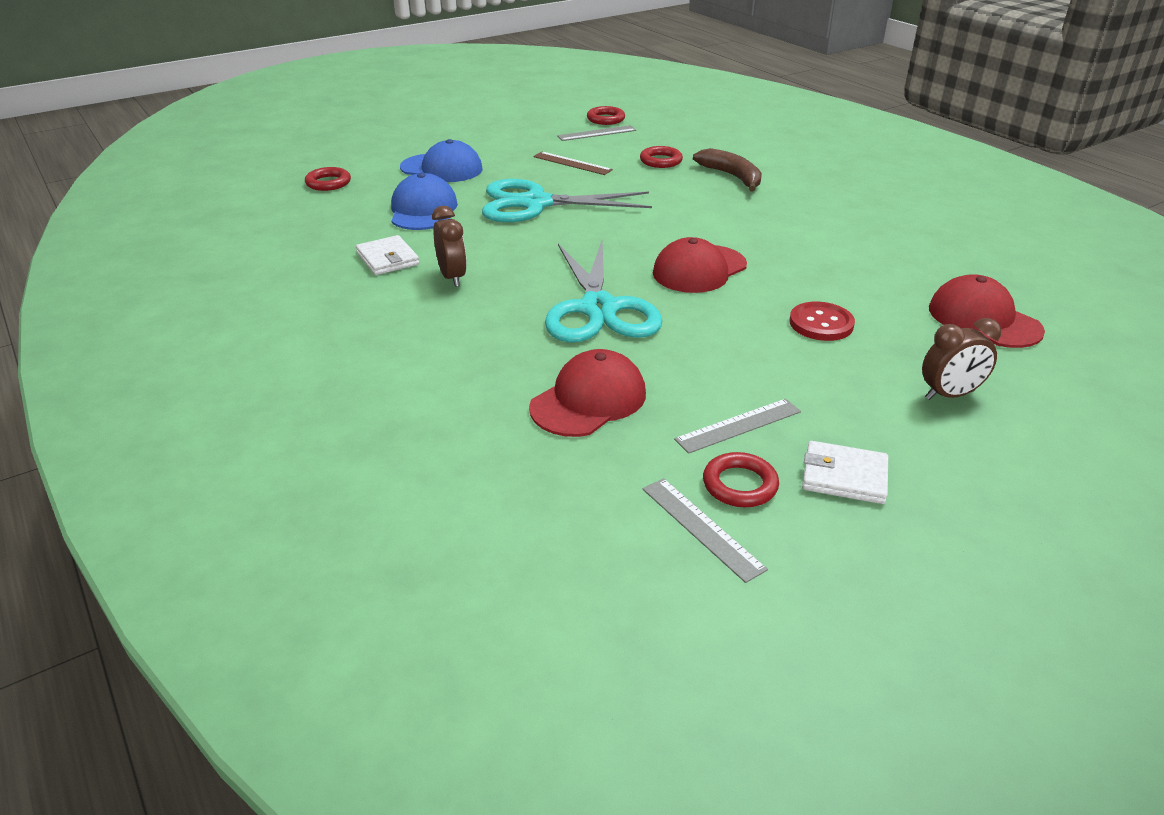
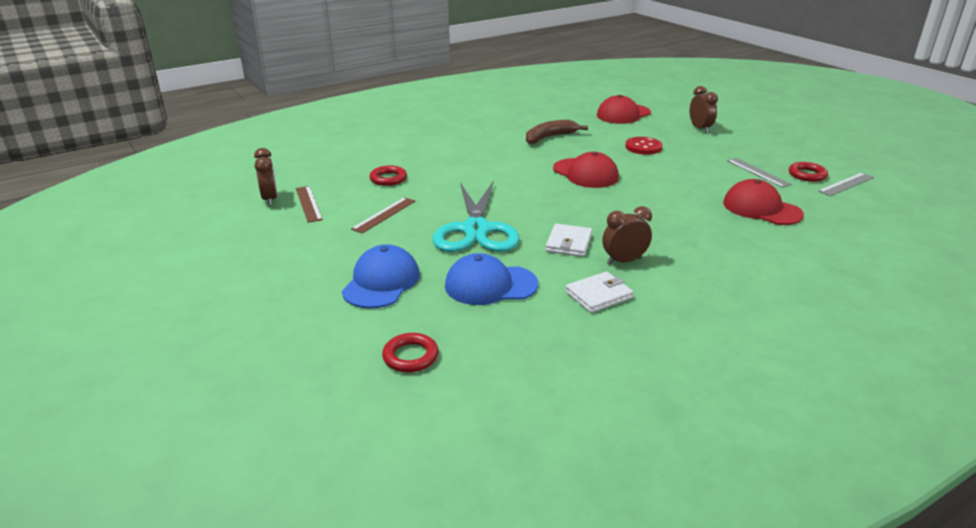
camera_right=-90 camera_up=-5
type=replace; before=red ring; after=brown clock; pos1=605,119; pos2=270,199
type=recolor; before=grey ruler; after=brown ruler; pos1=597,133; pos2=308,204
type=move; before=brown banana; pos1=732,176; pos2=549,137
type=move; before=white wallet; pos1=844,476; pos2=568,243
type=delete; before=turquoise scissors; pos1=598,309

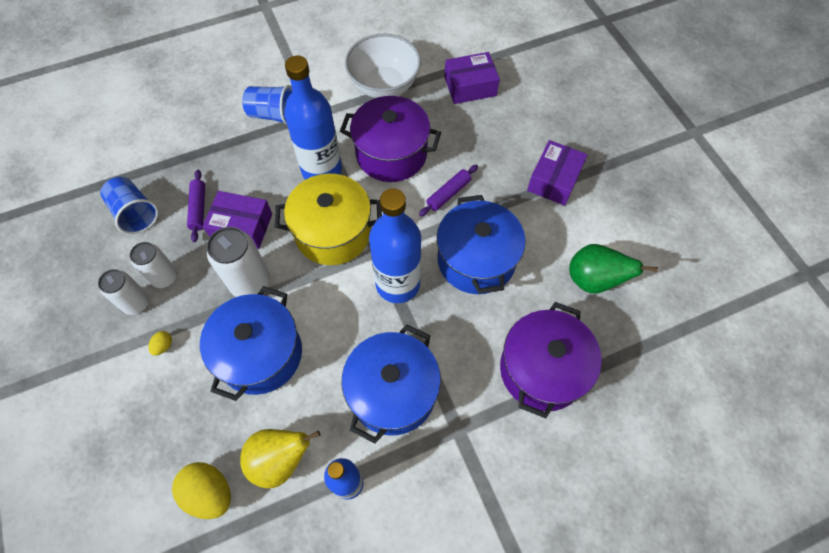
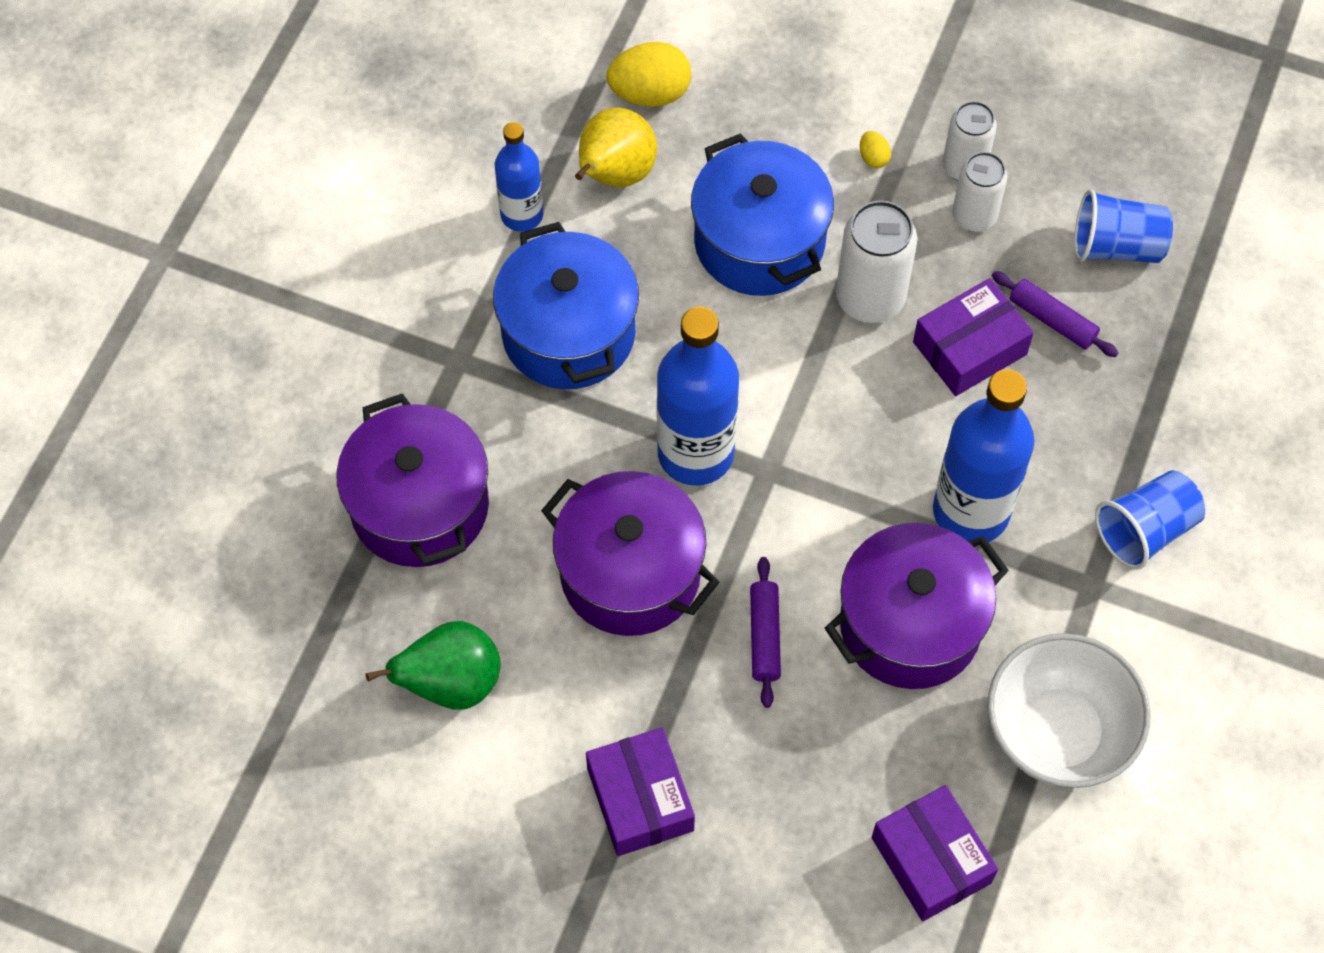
camera_right=135 camera_up=0
type=recolor; before=blue pot; after=purple pot; pos1=476,260; pos2=630,573
type=rotate; before=purple box; pos1=470,86; pos2=931,860; turn=-60
type=delete; before=yellow pot; pos1=333,233

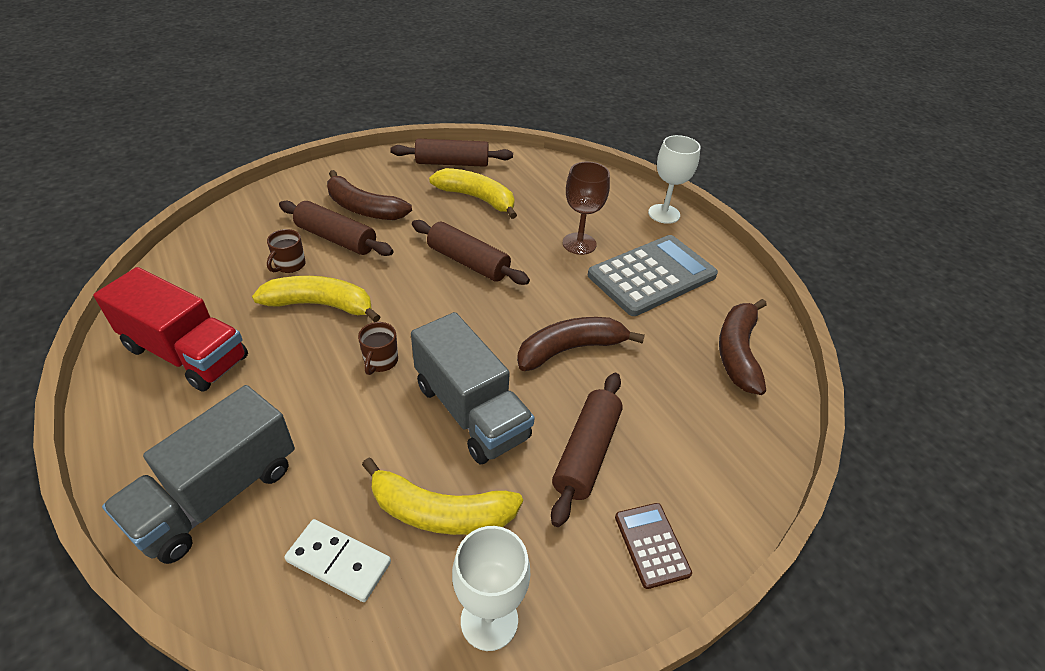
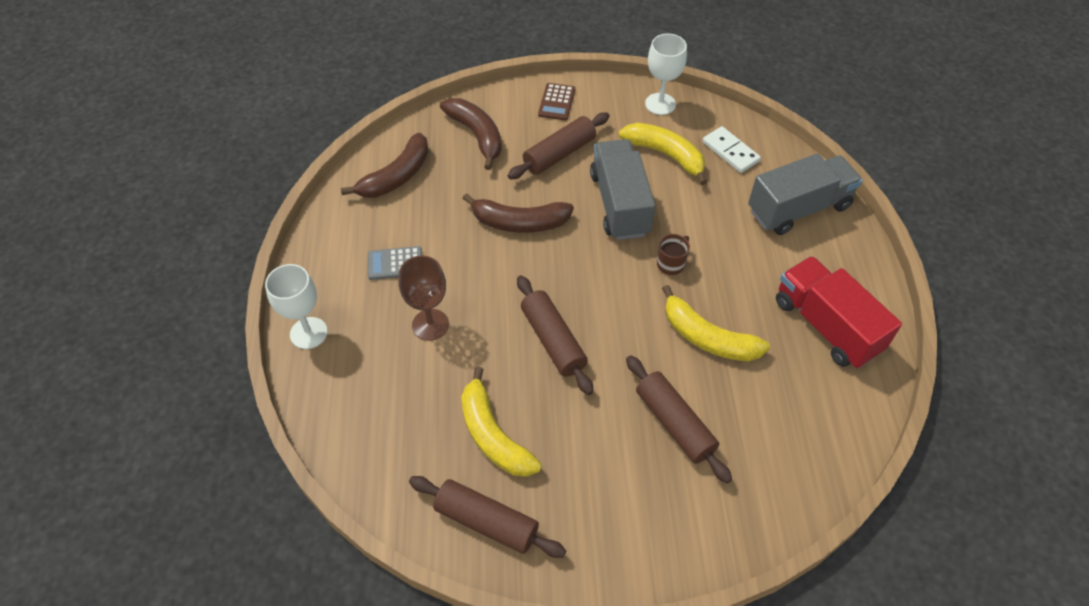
camera_right=-150 camera_up=10
type=resize; before=grey calculator; pos1=652,275; pos2=395,263; scale=0.48
type=move; before=brown banana; pos1=363,208; pos2=477,135
type=delete; before=brown mug; pos1=289,265

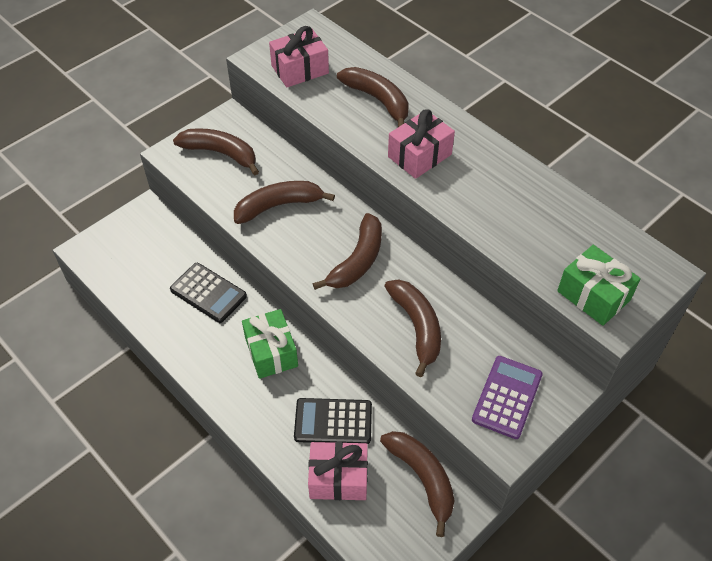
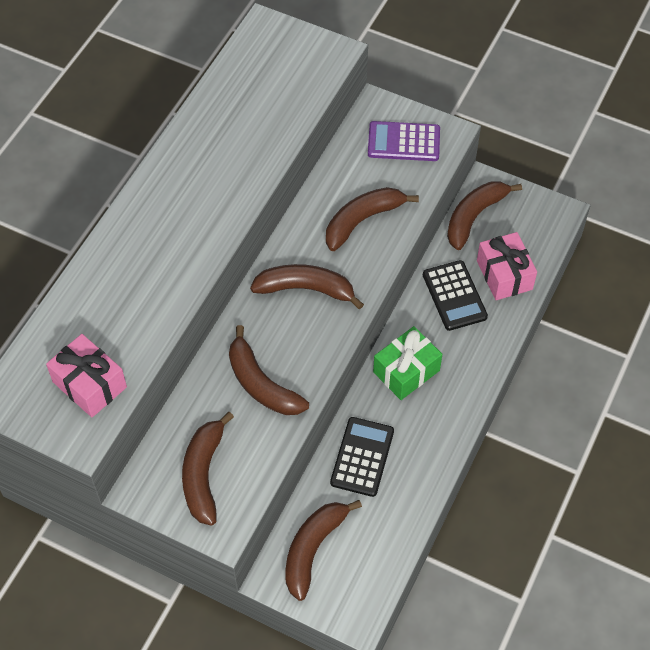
camera_right=-110 camera_up=5
type=move; before=brown banana; pos1=378,100; pos2=313,549
type=delete; before=pink gift; pos1=419,155
type=delete; before=green gift; pos1=593,295

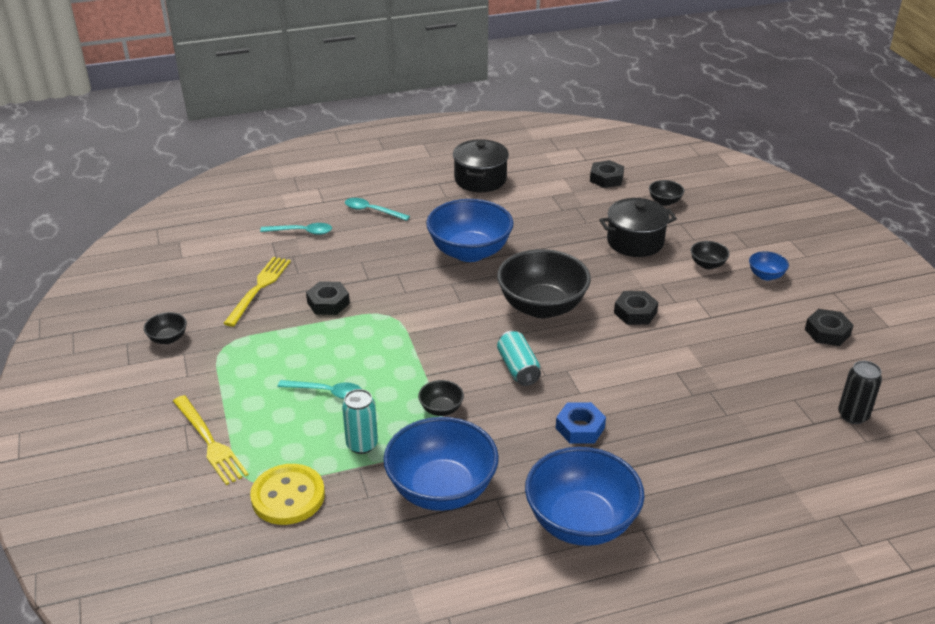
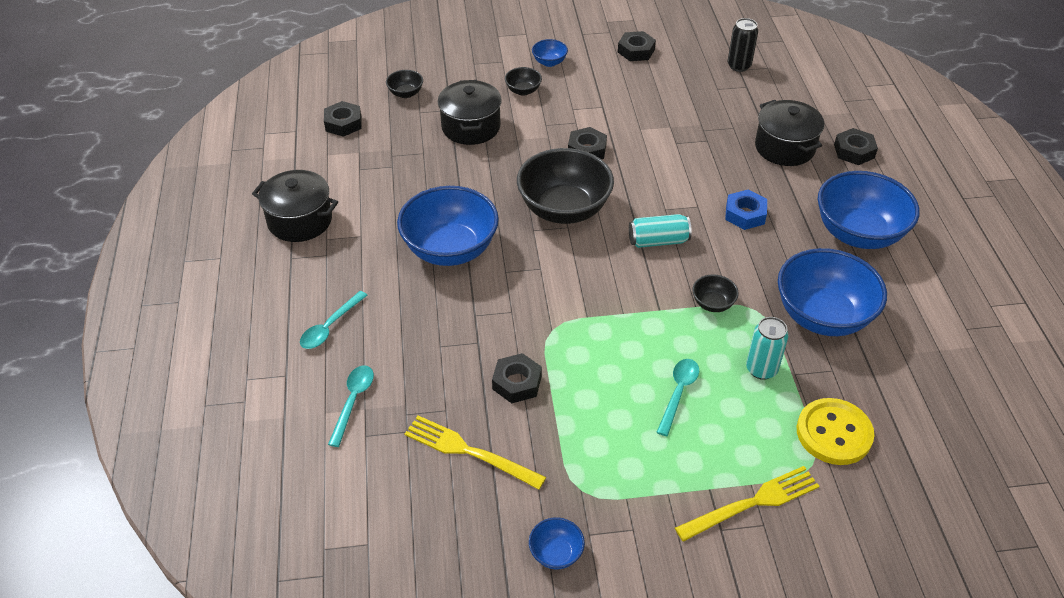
camera_right=-80 camera_up=10
type=recolor; before=black bowl; after=blue bowl; pos1=168,339; pos2=556,553
type=insert; after=black pot; pos2=784,147
type=insert; after=black nut; pos2=854,151

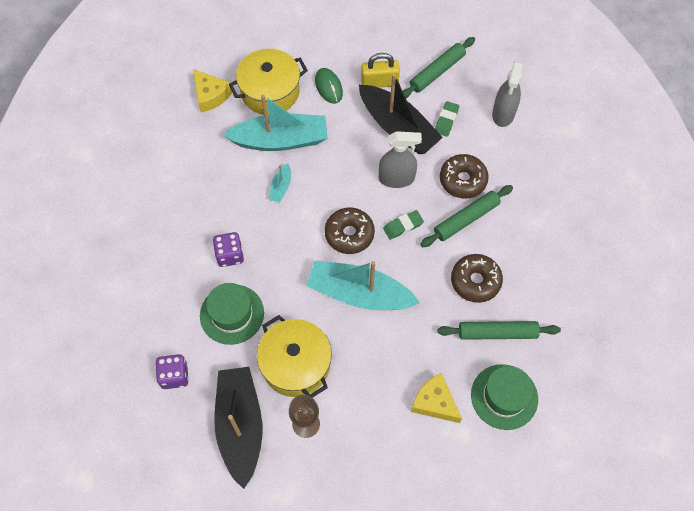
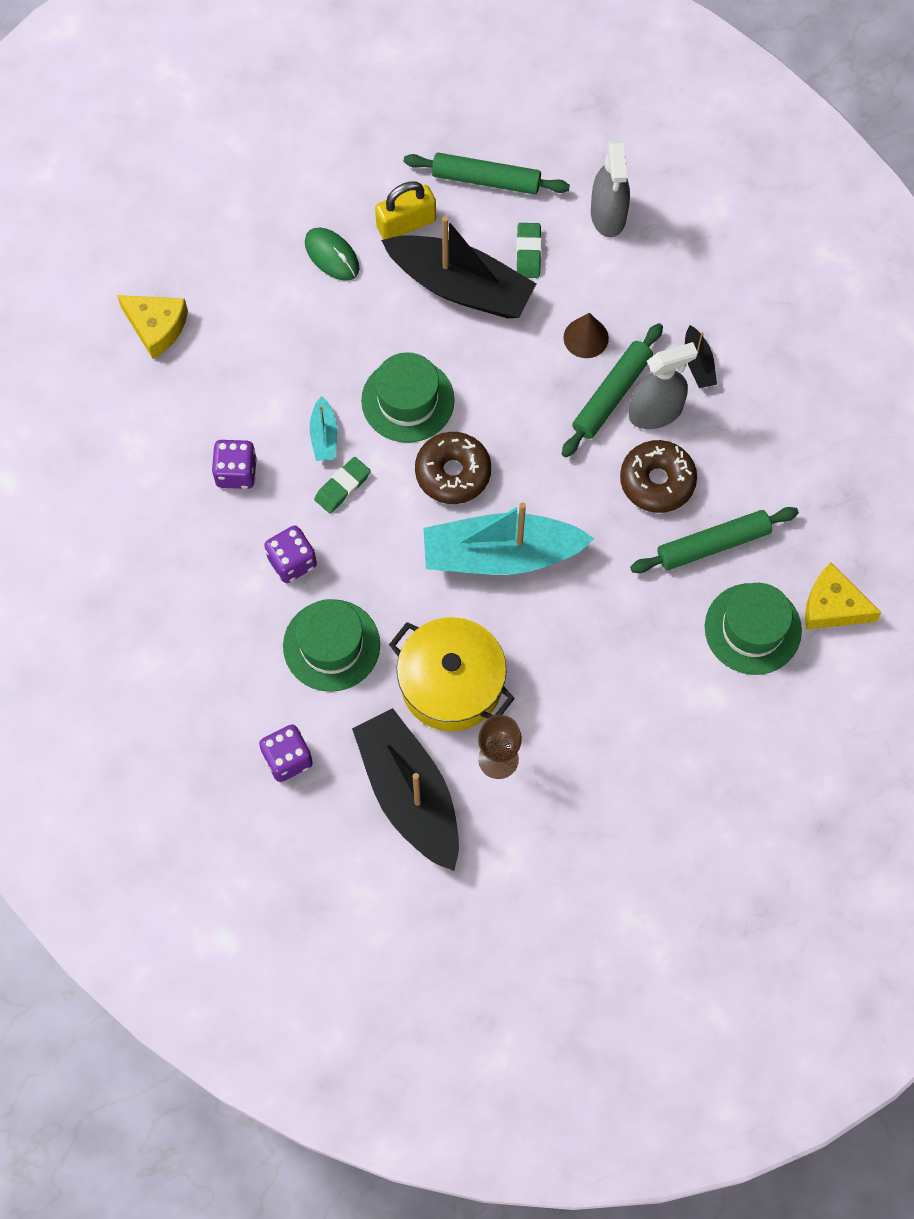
camera_right=-20 camera_up=5
type=insert; after=purple dice; pos2=236,472
type=move; before=green eraser; pos1=403,226; pos2=342,487
type=insert; after=green hat; pos2=407,400
type=rotate; before=green rolling pin; pos1=437,72; pos2=486,179; turn=75
type=replace; before=brown donut; after=brown cone; pos1=462,180; pos2=586,338
type=move; before=grey spray bottle; pos1=396,178; pos2=655,412
type=insert; after=black boat; pos2=698,364
type=move; before=yellow cheese; pos1=434,402; pos2=832,606
type=delete; before=turquoise boat; pos1=280,140
type=delete; before=yellow pot; pos1=270,92

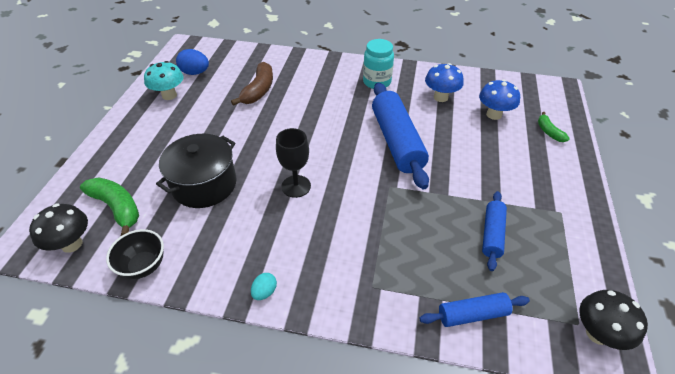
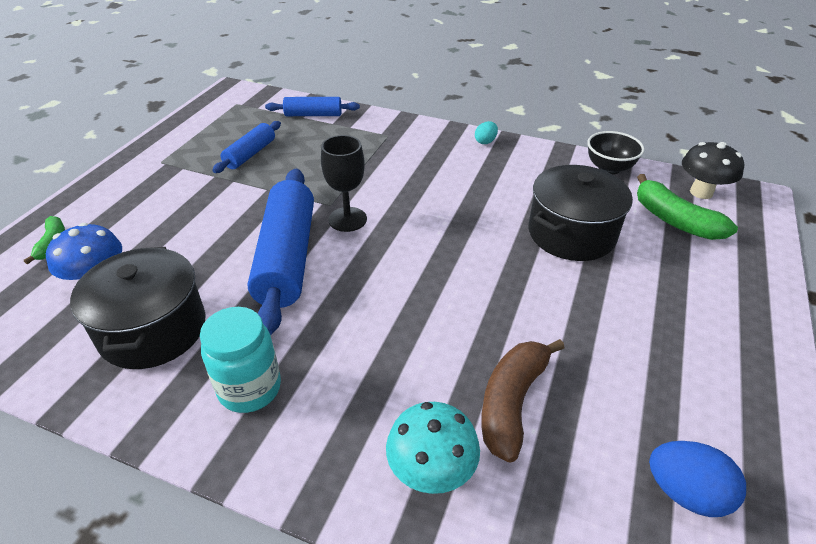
camera_right=-170 camera_up=-5
type=replace; before=blue mushroom; after=black pot; pos1=440,97; pos2=153,329
type=move; before=black goblet; pos1=296,186; pos2=347,219
type=move; before=turquoise mushroom; pos1=169,95; pos2=431,472
type=delete; before=black mushroom; pos1=597,333

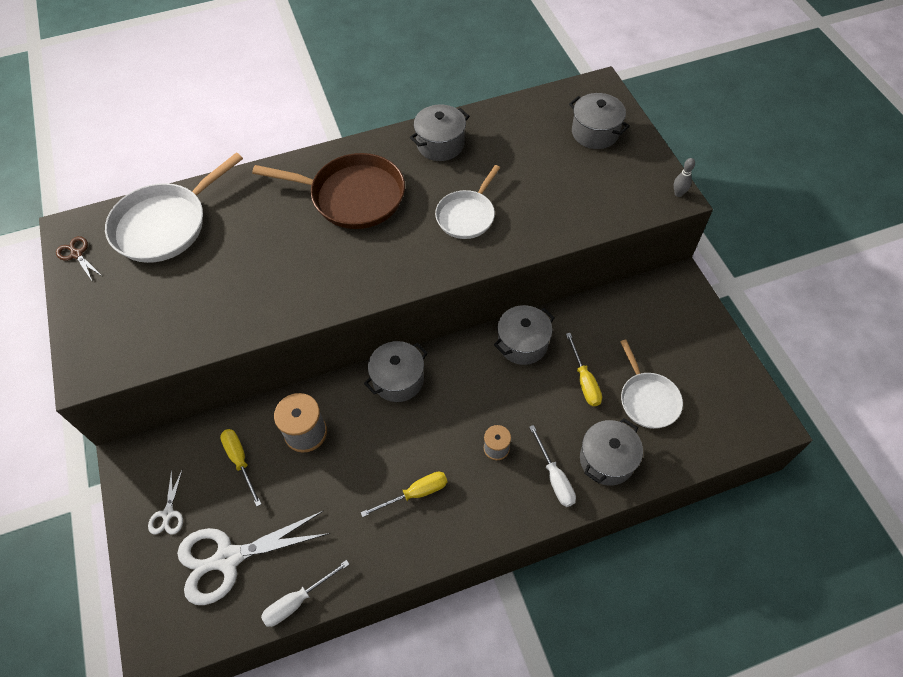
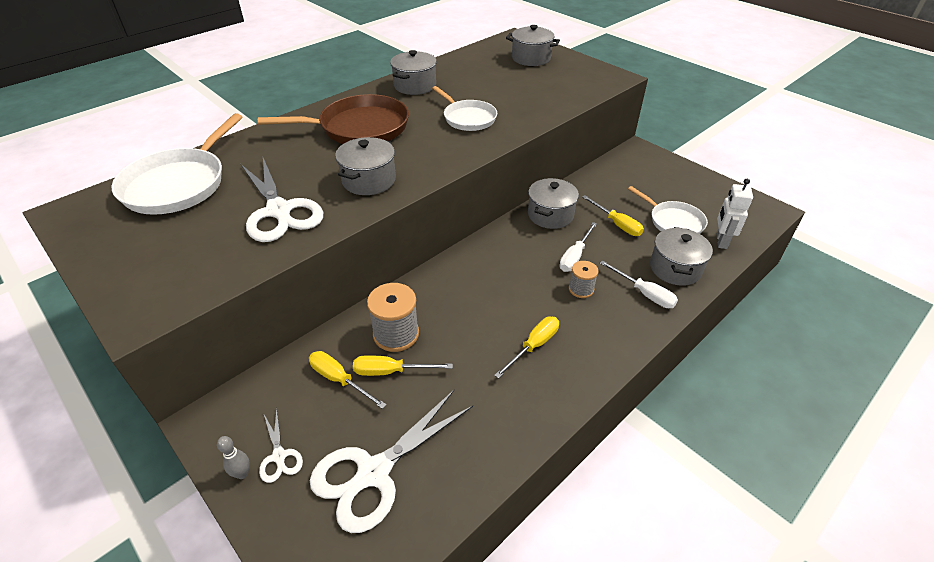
camera_right=-25 camera_up=-15
type=move; before=grey bowling pin; pos1=678,193; pos2=242,473
type=insert; after=white scissors; pos2=279,211
type=move; before=grey pot; pos1=398,380; pos2=369,180
type=insert; after=yellow screwdriver; pos2=391,371
type=rotate; before=white pan; pos1=467,216; pos2=468,118; turn=-45
type=move; before=white screwdriver; pos1=297,601; pos2=575,256
type=insert; after=white robot; pos2=721,241
type=delete; before=brown scissors; pos1=76,254

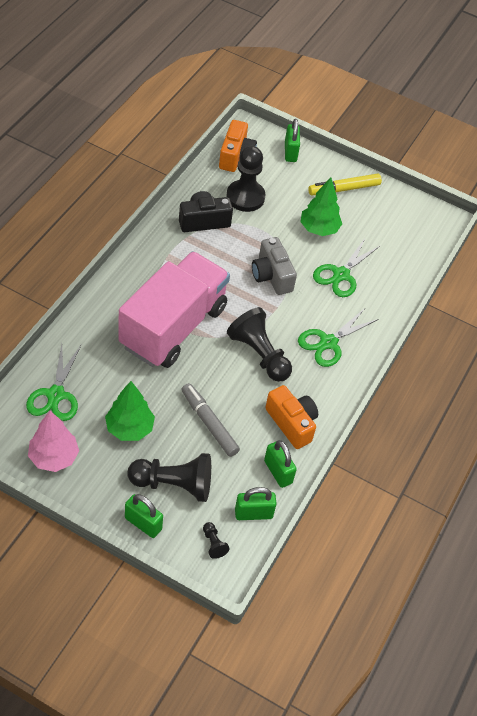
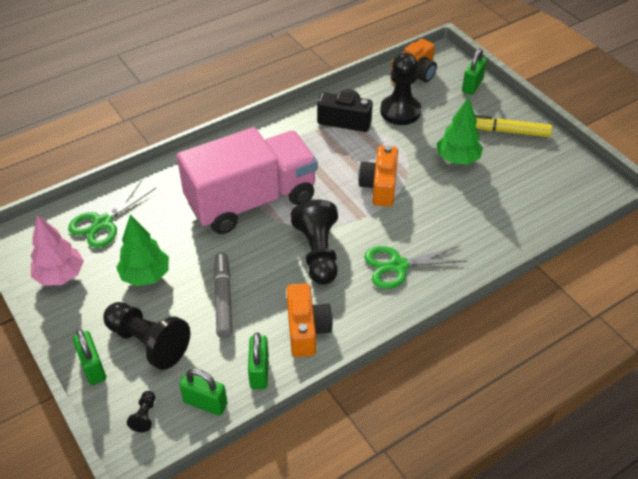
camera_right=35 camera_up=-5
type=recolor; before=grey camera; after=orange camera; pos1=271,276; pos2=379,186
type=delete; before=green scissors; pos1=341,275

